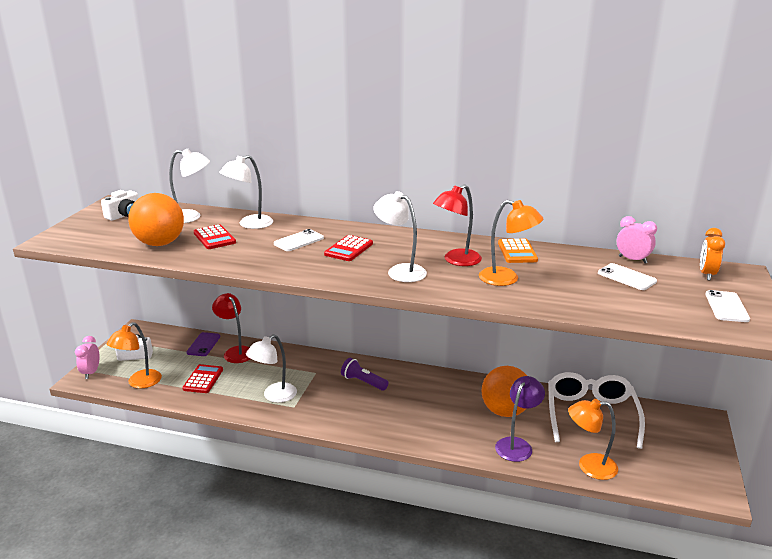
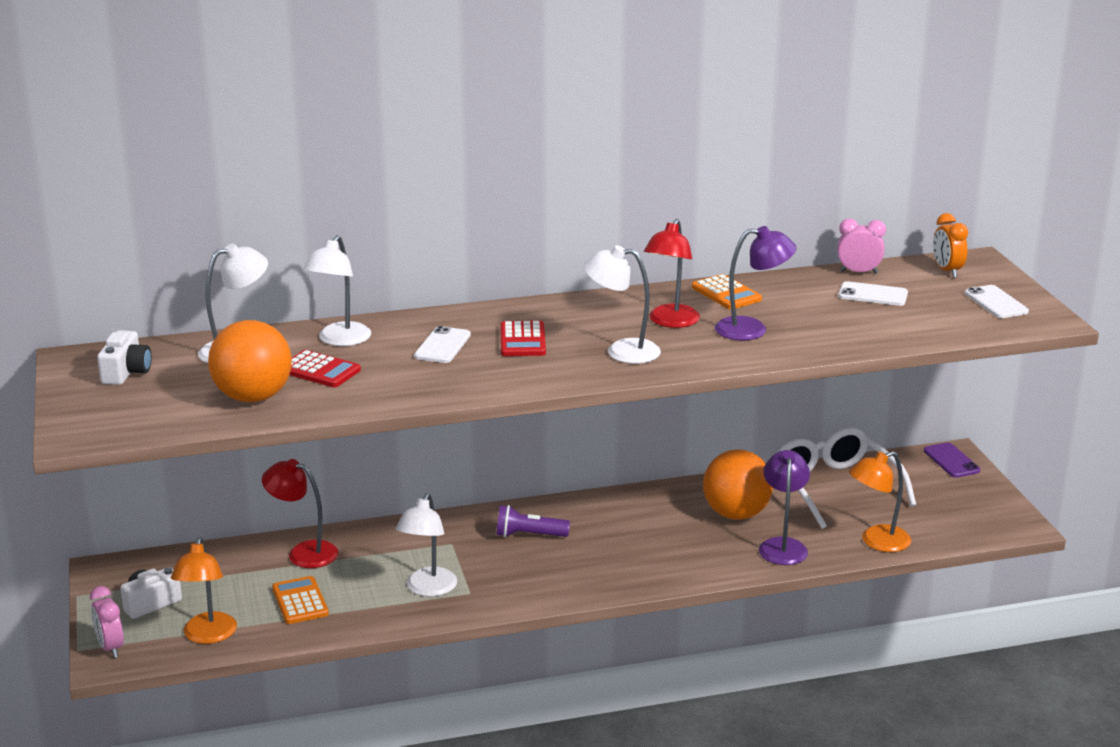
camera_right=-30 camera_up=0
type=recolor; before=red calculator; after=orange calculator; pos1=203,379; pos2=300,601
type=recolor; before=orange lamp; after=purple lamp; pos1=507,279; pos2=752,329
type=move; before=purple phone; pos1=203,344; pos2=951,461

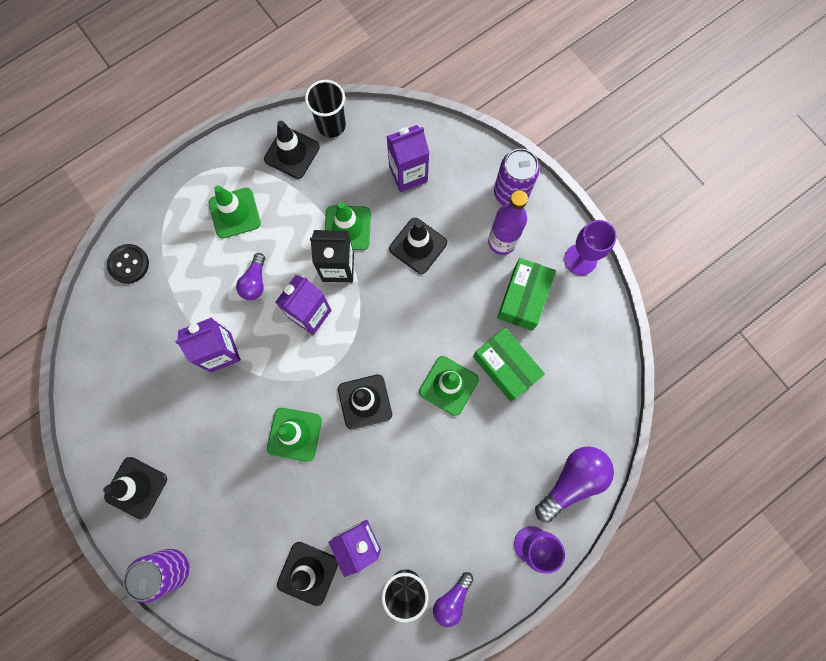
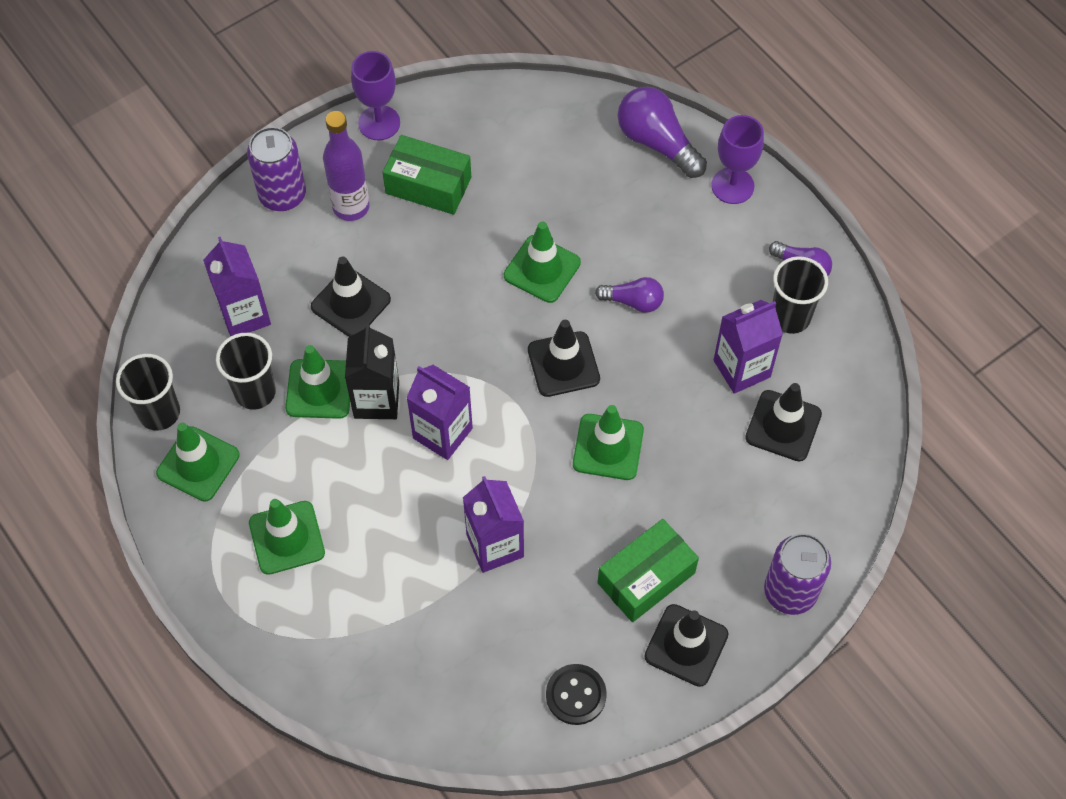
camera_right=-90 camera_up=-15
type=recolor; before=black traffic cone; after=green traffic cone; pos1=292,153; pos2=198,464
type=insert; after=black cup; pos2=255,392
type=move; before=black button; pos1=128,264; pos2=576,695
type=move; before=purple light bulb; pos1=255,282; pos2=633,301
type=move; before=green box; pos1=506,367; pos2=646,578

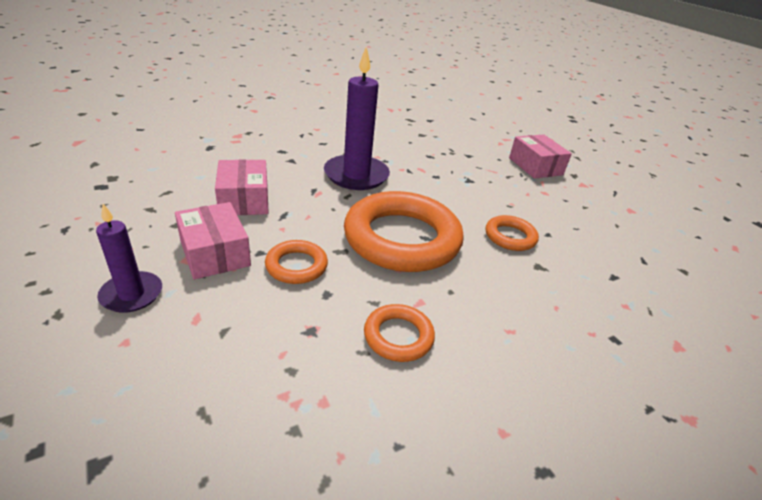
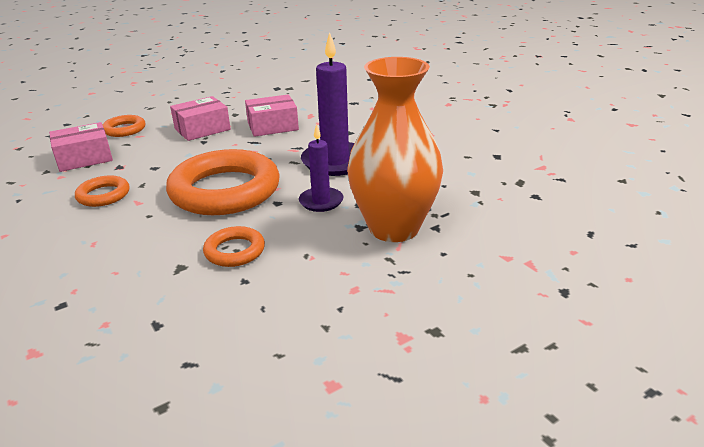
camera_right=90 camera_up=-5
type=move; before=pink box; pos1=535,166; pos2=84,158
type=move; before=orange ring; pos1=296,266; pos2=124,129
type=move; before=purple candle; pos1=132,294; pos2=321,201
type=insert; after=orange vase; pos2=394,228

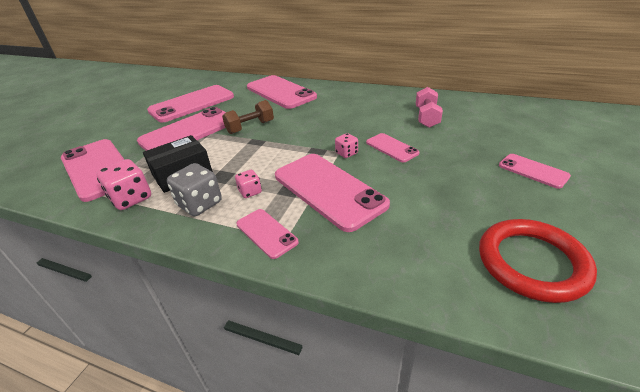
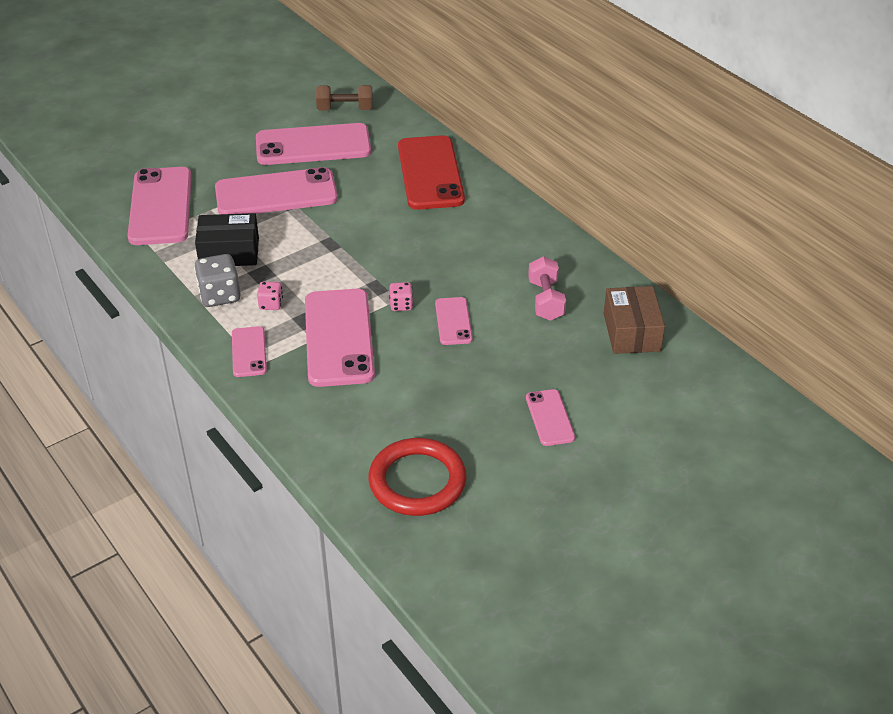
camera_right=30 camera_up=5
type=move; before=brown dumbbell; pos1=250,127; pos2=345,109
type=recolor; before=pink phone; after=red phone; pos1=280,92; pos2=430,173
type=rotate; before=pink dumbbell; pos1=427,117; pos2=546,300; turn=-45
type=insert; after=brown box; pos2=631,332
type=delete; before=pink dice; pos1=131,198

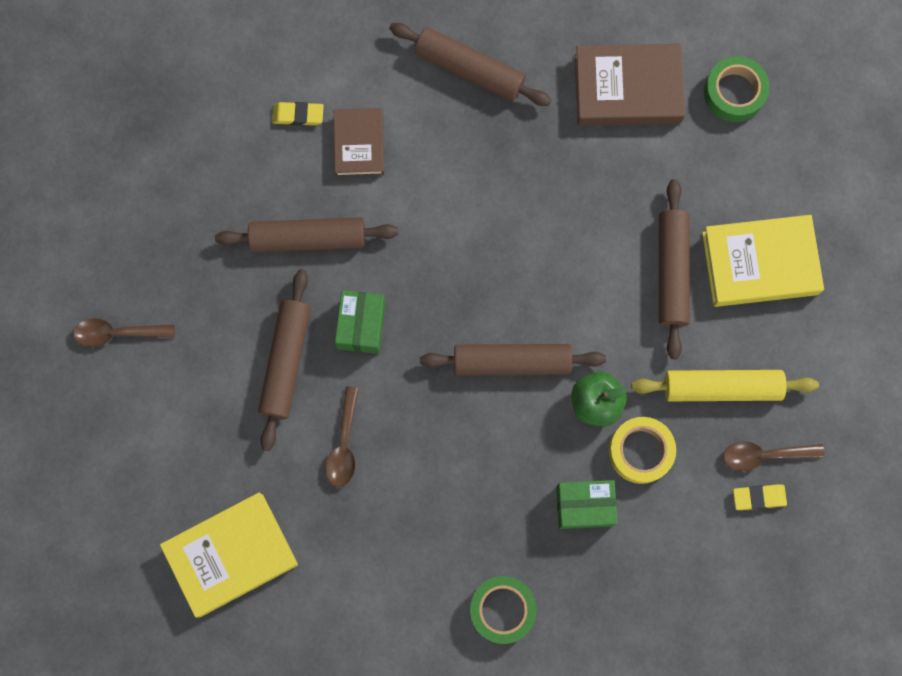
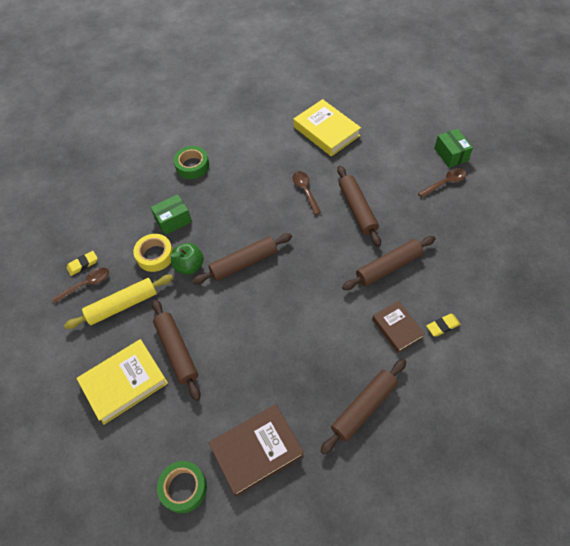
camera_right=155 camera_up=-20
type=rotate; before=yellow book; pos1=231,555; pos2=326,131; turn=-75
type=rotate; before=brown rolling pin; pos1=469,69; pos2=364,408; turn=-45
type=move; before=green box; pos1=361,325; pos2=451,154

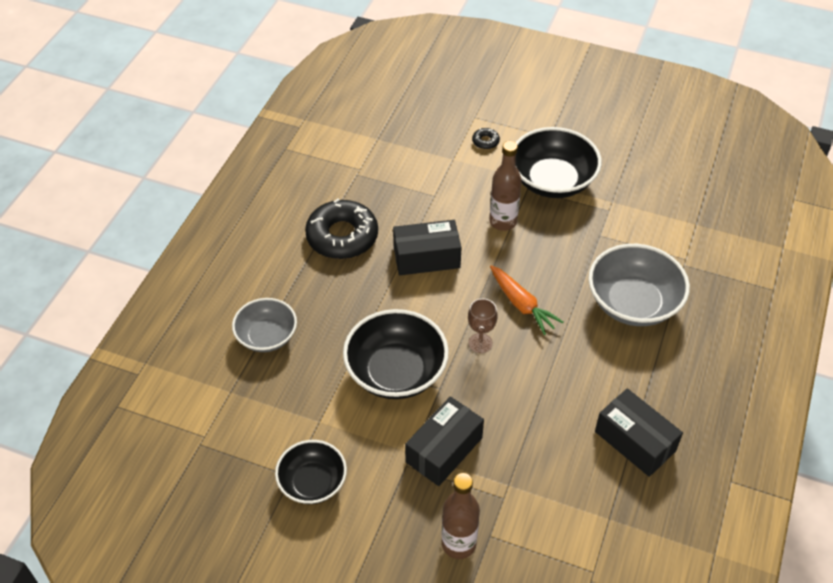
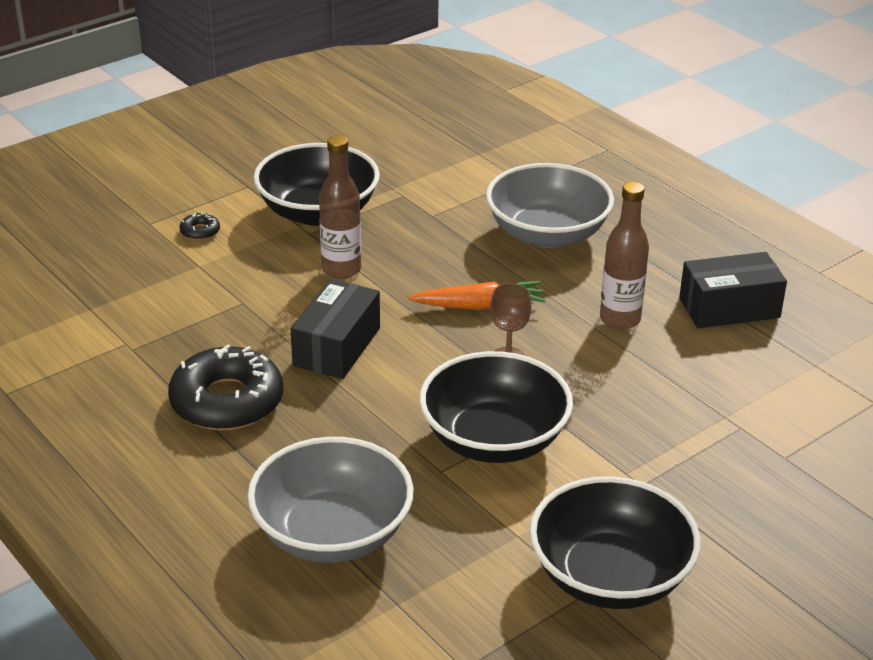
camera_right=-60 camera_up=-15
type=resize; before=grey bowl; pos1=267,336; pos2=332,533; scale=1.58
type=resize; before=black bowl; pos1=312,483; pos2=610,576; scale=1.58
type=move; before=brown bottle; pos1=458,544; pos2=620,319
type=delete; before=black box; pos1=444,450

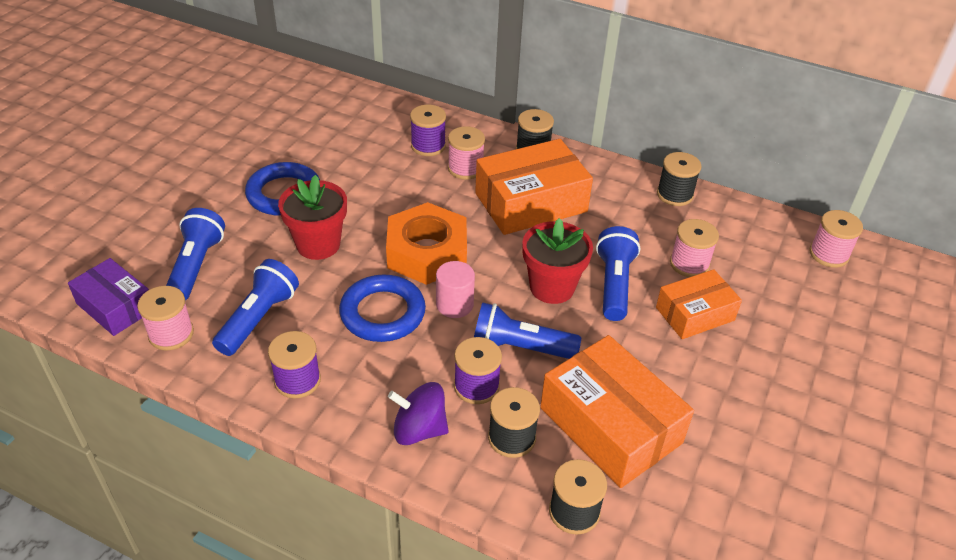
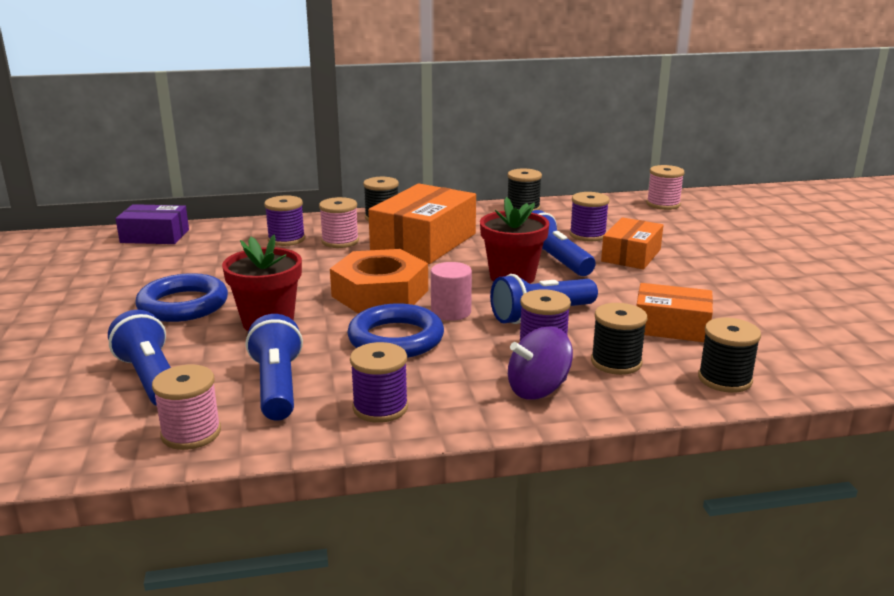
camera_right=-35 camera_up=-20
type=move; before=purple box; pos1=115,306; pos2=155,236
type=recolor; before=pink spool; after=purple spool; pos1=689,264; pos2=587,235
type=resize; before=orange box; pos1=610,425; pos2=671,326; scale=0.61

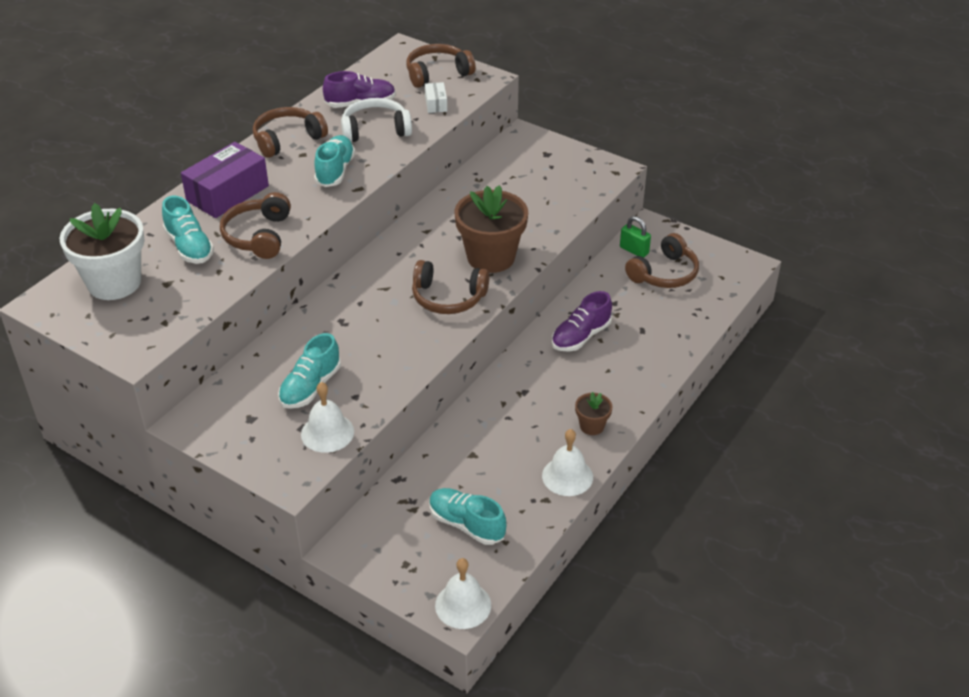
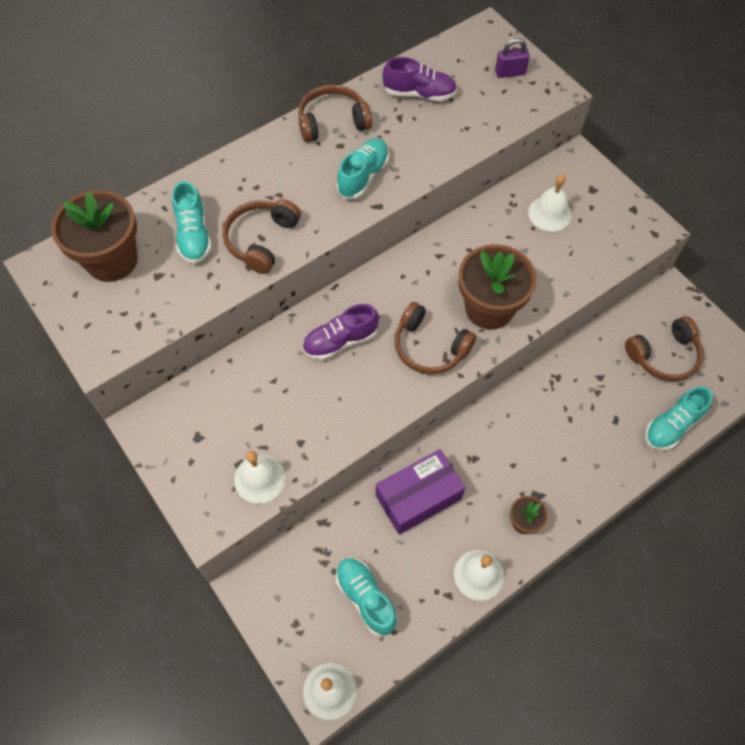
camera_right=20 camera_up=20
type=recolor; before=white flower pot; after=brown flower pot; pos1=114,283; pos2=112,260
type=move; before=purple shoe; pos1=581,336; pos2=340,341
type=move; before=purple box; pos1=227,193; pos2=418,497
type=replace; before=brown headphones; after=purple padlock; pos1=437,74; pos2=510,73
type=insert; after=white bell; pos2=549,213
type=move; before=turquoise shoe; pos1=310,387; pos2=672,426
type=delete; before=white headphones; pos1=375,130
type=delete; before=white box; pos1=436,104
type=delete; before=green padlock; pos1=634,250

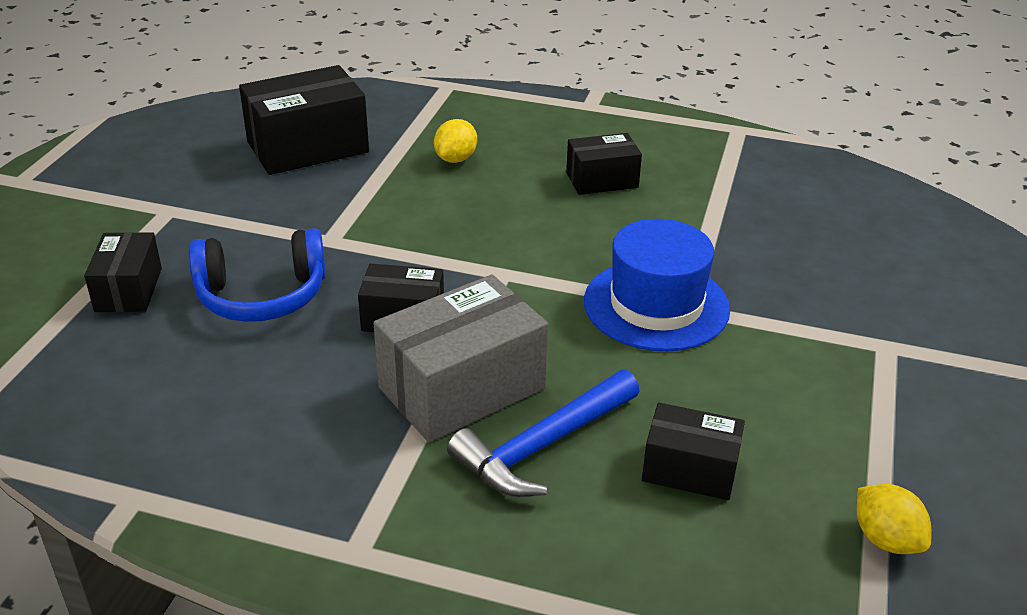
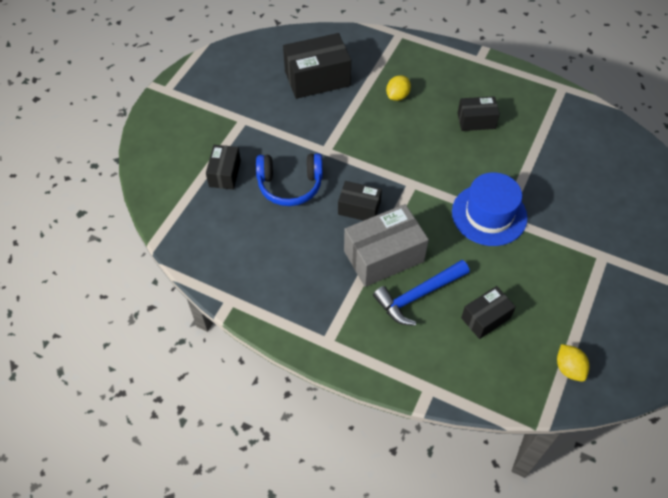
camera_right=10 camera_up=20
type=rotate; before=black box; pos1=690,469; pos2=485,318; turn=-60

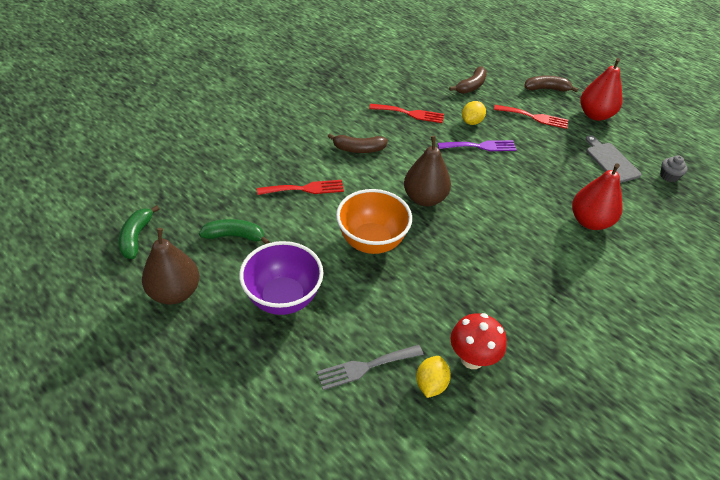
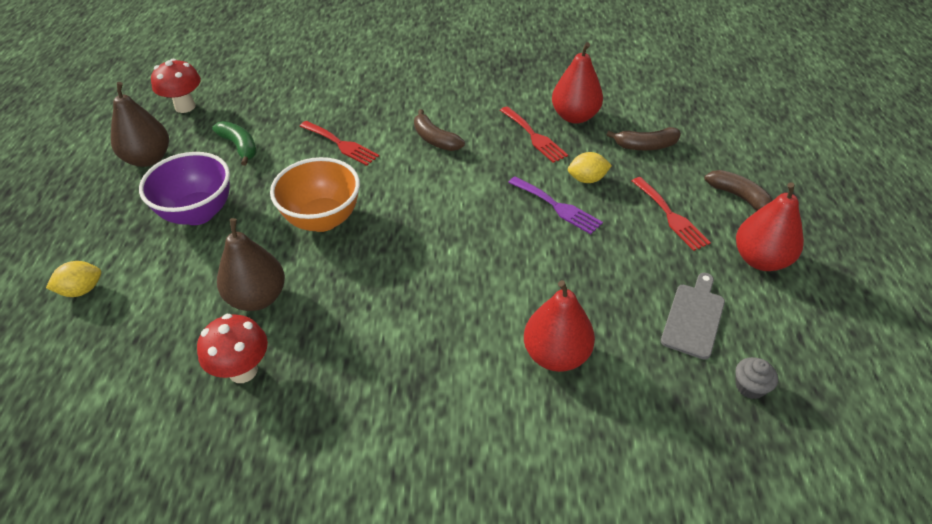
camera_right=50 camera_up=0
type=move; before=yellow lemon; pos1=431,384; pos2=82,290
type=replace; before=green banana; after=red mushroom; pos1=136,237; pos2=185,106
type=move; before=brown pear; pos1=424,198; pos2=257,298
type=insert; after=red pear; pos2=574,116
type=delete; before=grey fork; pos1=365,367

